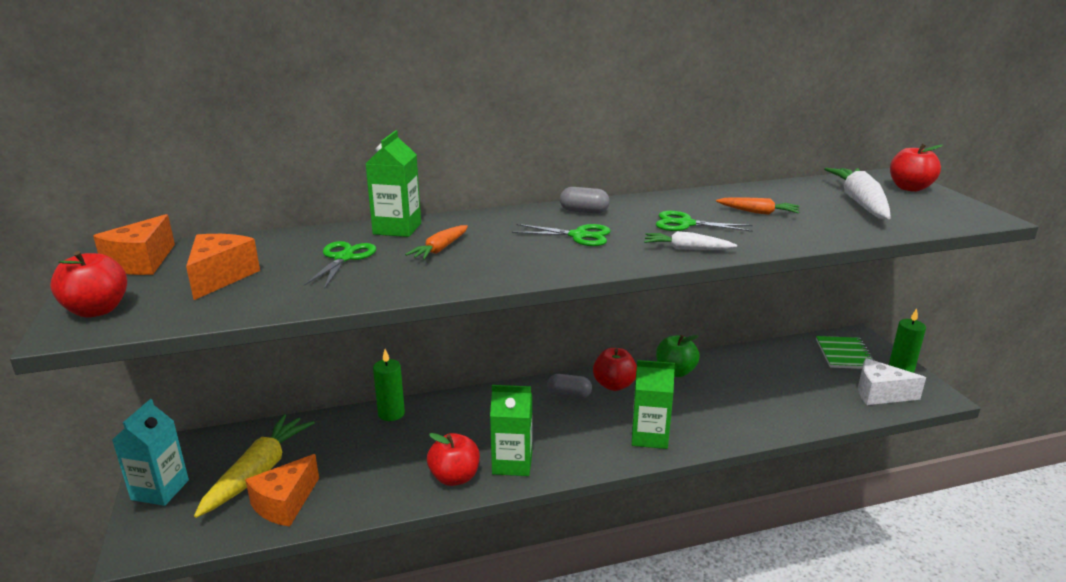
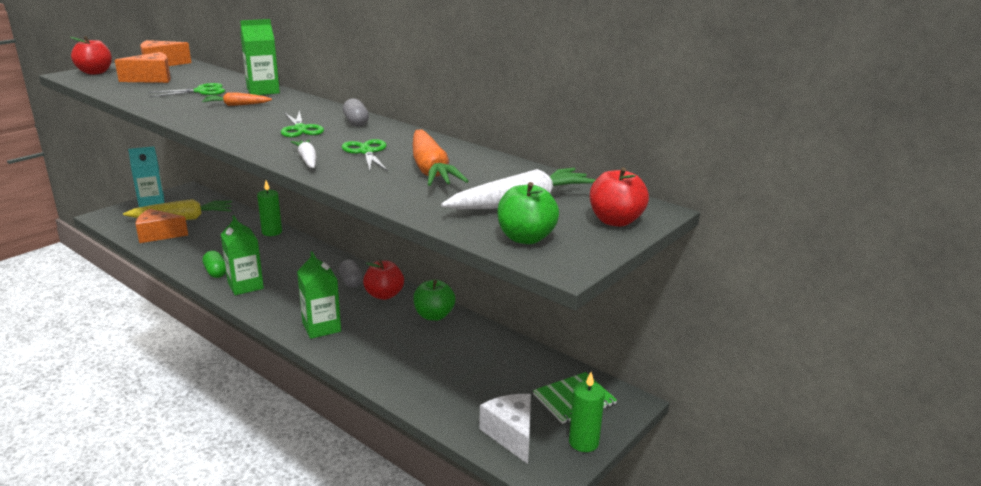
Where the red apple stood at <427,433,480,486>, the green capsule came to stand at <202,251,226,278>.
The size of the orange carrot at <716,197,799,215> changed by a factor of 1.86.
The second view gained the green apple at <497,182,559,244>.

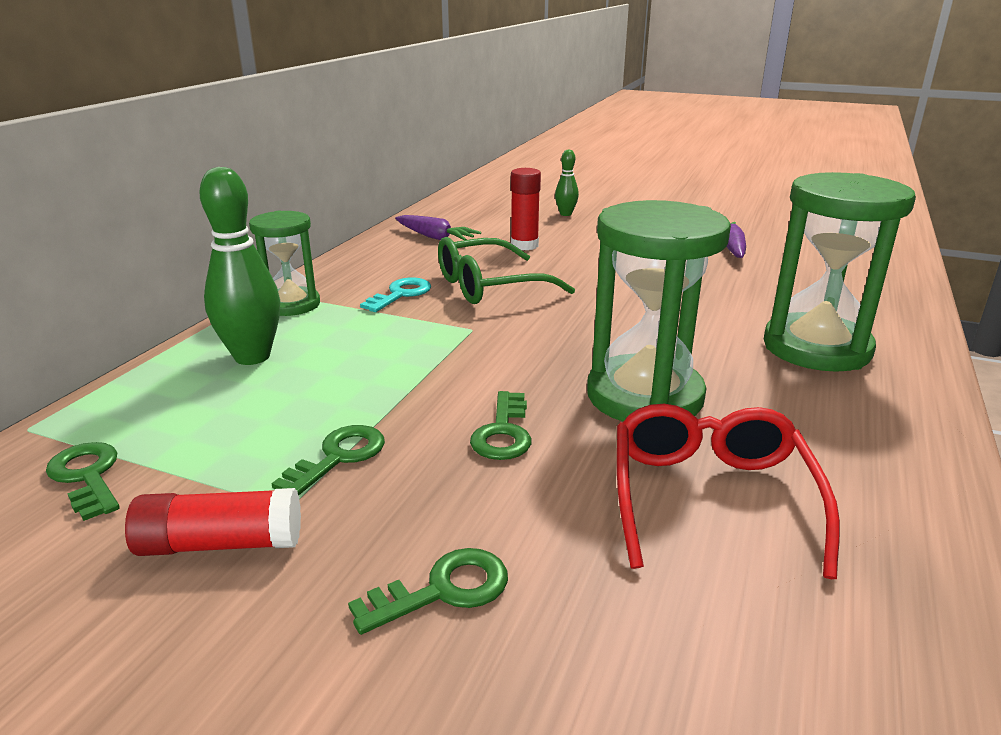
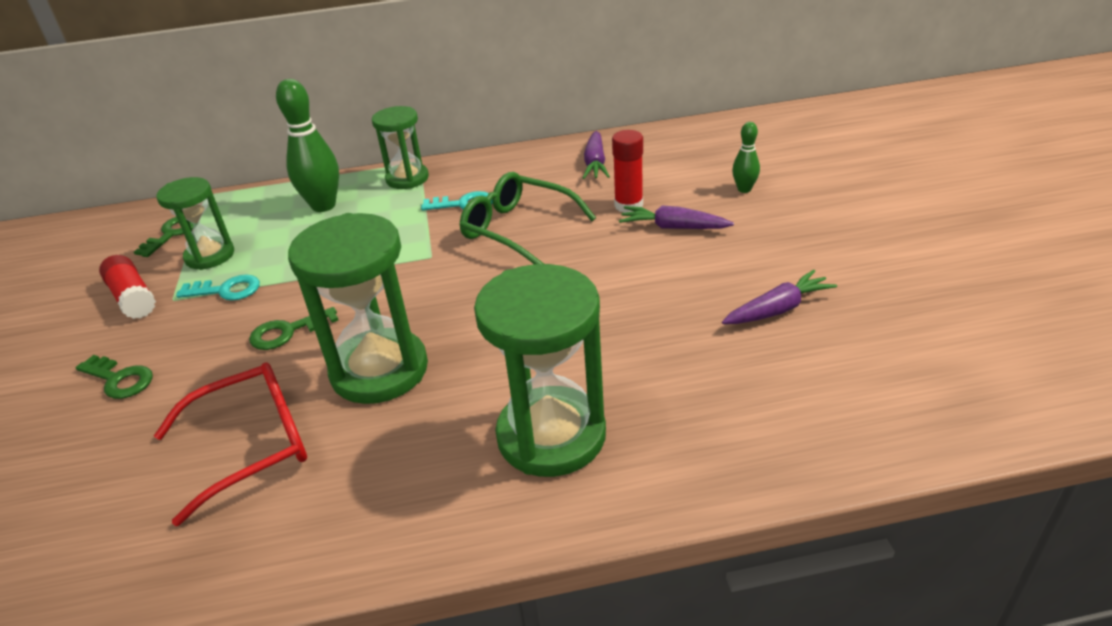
The second view gained the green hourglass at <157,177,234,270>.
What was the green key at <272,425,385,496> turned into the turquoise key at <176,274,260,301>.
The second view gained the purple carrot at <619,205,734,229>.

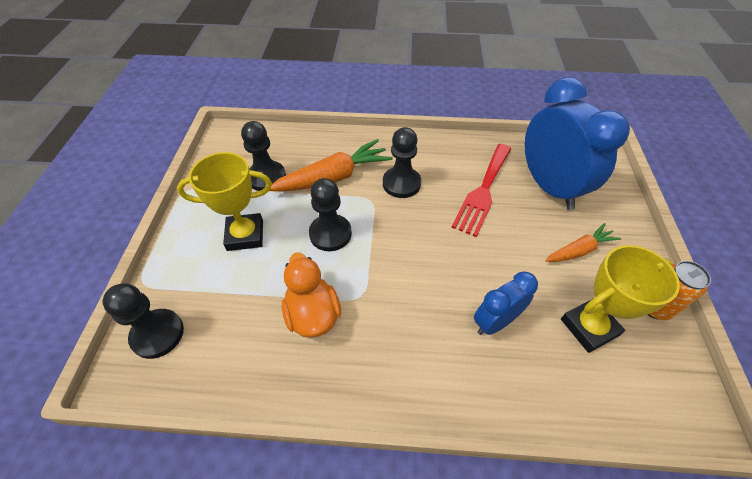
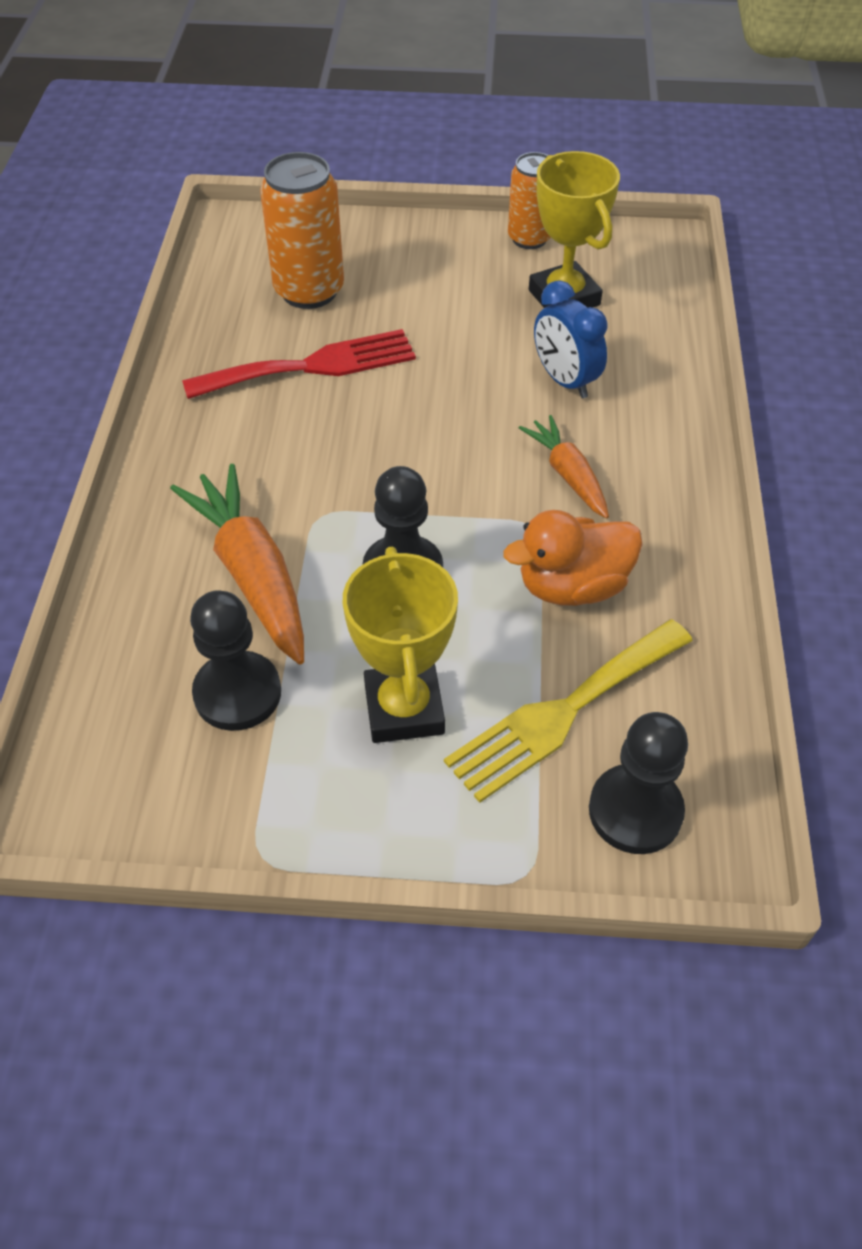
The red fork at <451,144,511,237> ended up facing another way, 45 degrees counterclockwise from before.
Where the blue clock stood at <525,77,630,210>, the orange can came to stand at <260,152,344,309>.
The second view gained the yellow fork at <444,619,693,803>.
The orange carrot ended up elsewhere, having gone from <545,223,621,262> to <519,415,609,519>.
The second view lost the black pawn at <383,127,421,198>.

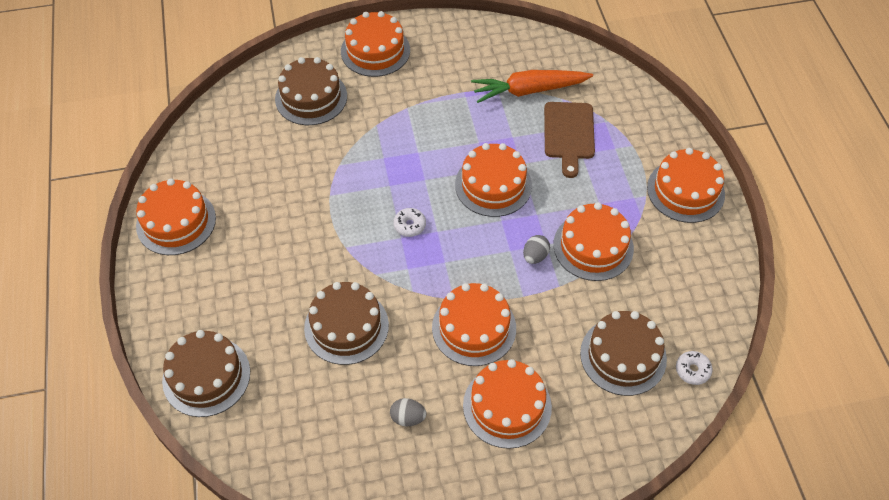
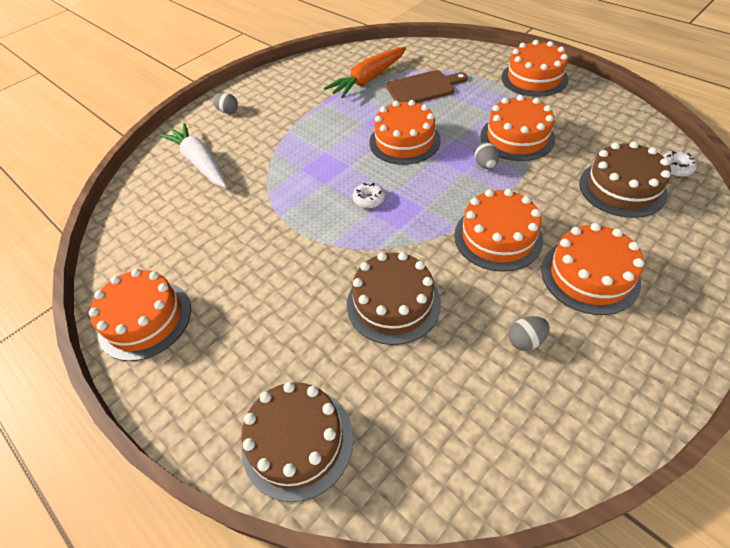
Where the brown cake stood at <275,57,347,125>, the white carrot came to stand at <159,123,227,188>.
Where the orange cake stood at <341,11,410,77>, the grey egg came to stand at <213,92,238,114>.
The brown cutting board at <544,102,595,178> ended up facing another way, 75 degrees counterclockwise from before.

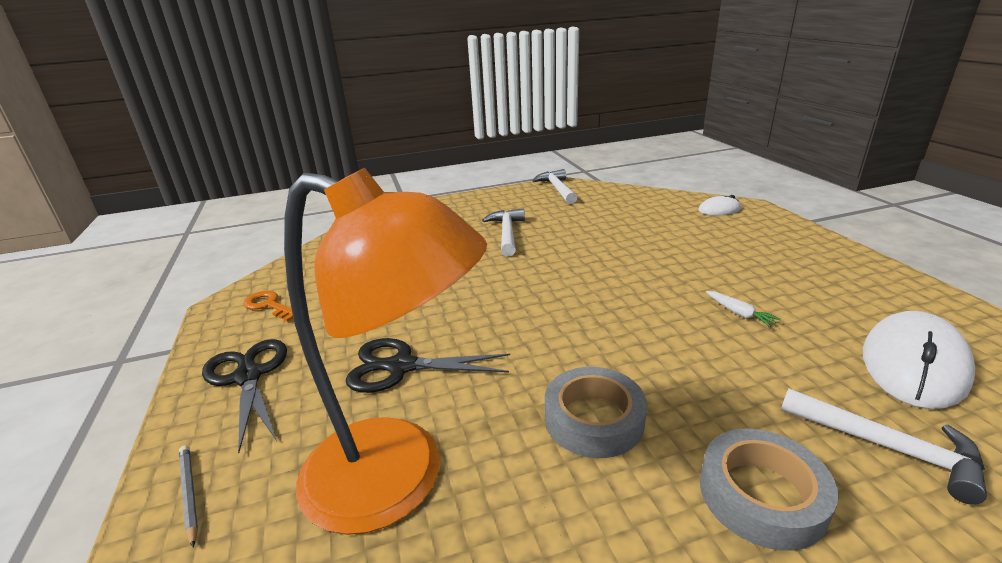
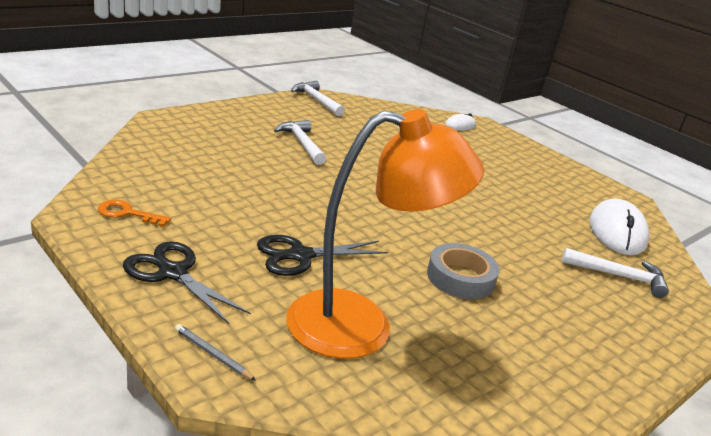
The second view lost the grey tape at <700,429,838,551>.
The second view lost the white carrot at <706,291,780,327>.

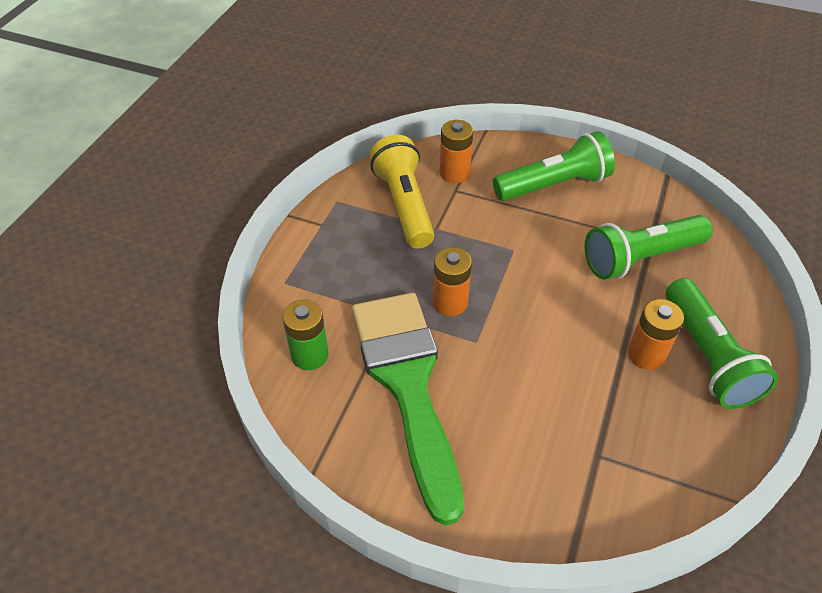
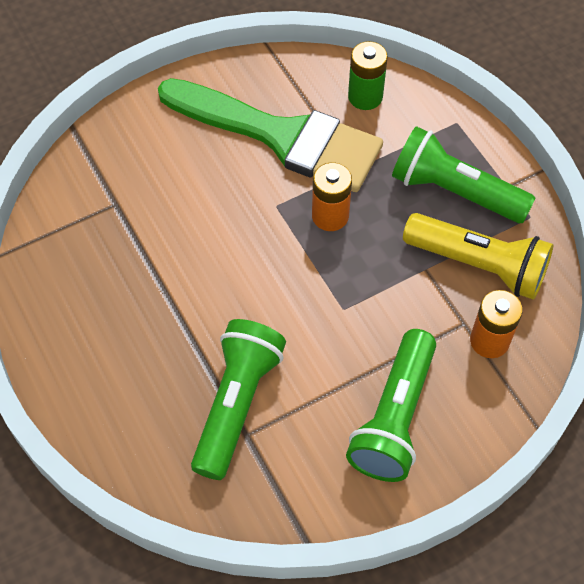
The green flashlight ended up elsewhere, having gone from <666,278,778,409> to <392,126,535,223>.
The second view lost the orange battery at <628,299,684,370>.

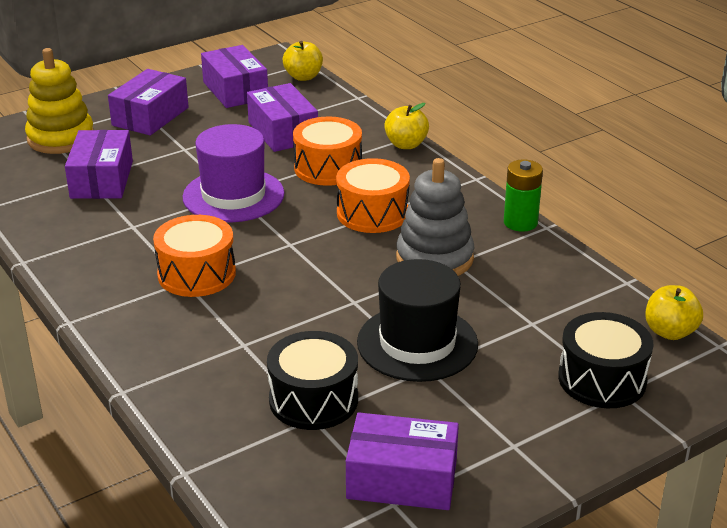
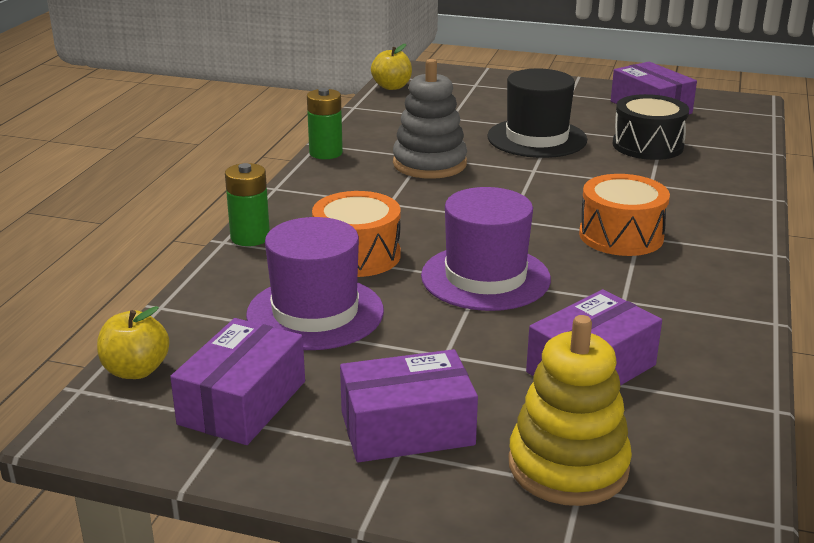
Where the yellow apple stood at <384,103,429,149>, the green battery came to stand at <225,163,270,246>.
Where the purple box stood at <247,83,318,152>, the purple hat came to stand at <246,217,384,350>.
The second view lost the orange drum at <336,158,410,233>.
The second view lost the black drum at <558,312,654,408>.

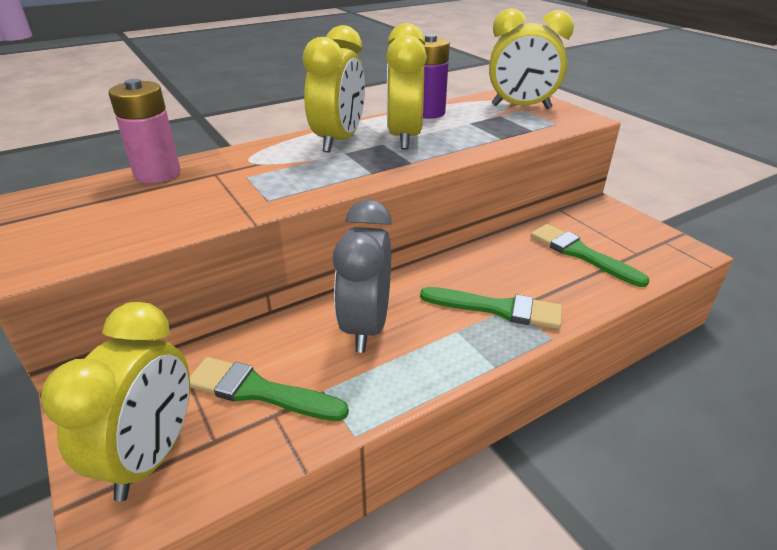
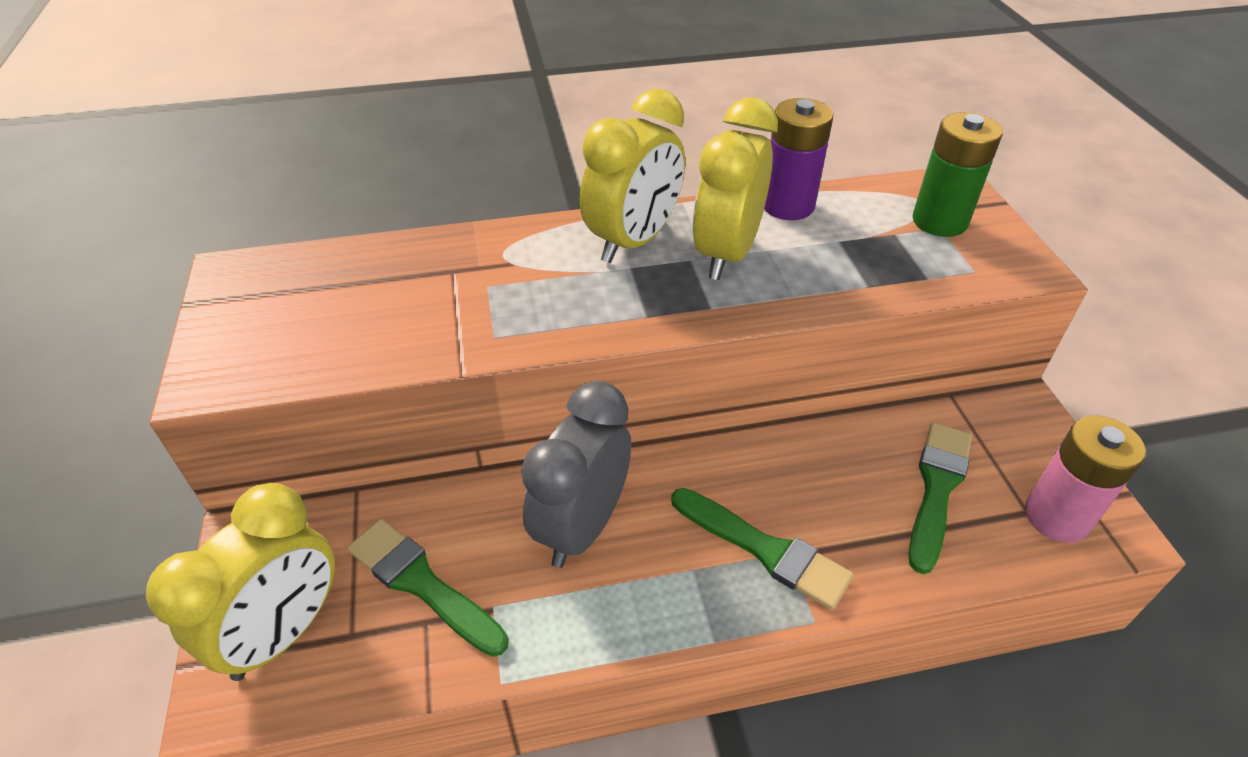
The green brush at <531,224,650,287> ended up facing another way, 45 degrees clockwise from before.
Where the yellow clock stood at <489,8,574,109>, the green battery came to stand at <913,112,1003,237>.
The pink battery ended up elsewhere, having gone from <108,79,181,183> to <1025,416,1146,543>.

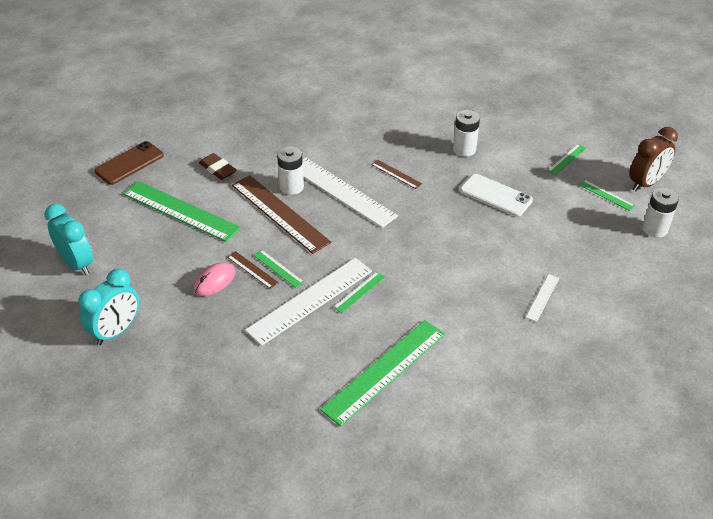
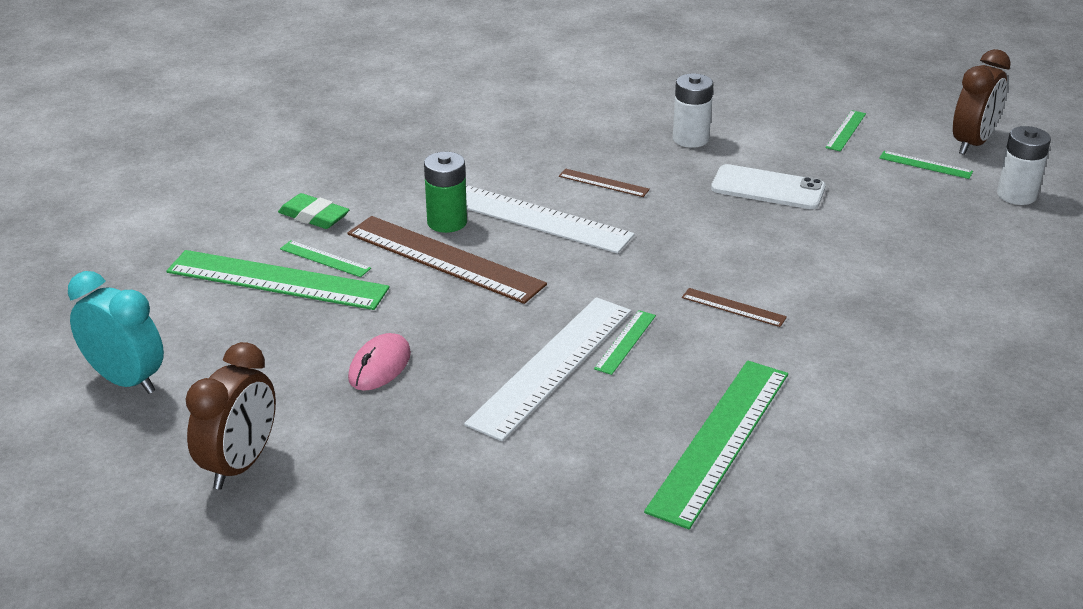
What was the turquoise clock at <78,269,139,345> turned into the brown clock at <186,342,276,489>.
What was the brown eraser at <199,153,237,180> turned into the green eraser at <278,193,349,229>.
The green ruler ended up elsewhere, having gone from <253,250,304,288> to <280,240,371,277>.
What was the white battery at <277,146,304,195> turned into the green battery at <424,152,467,233>.
The brown ruler ended up elsewhere, having gone from <228,251,279,289> to <682,288,787,327>.
The second view lost the brown phone at <94,141,164,185>.
The second view lost the white ruler at <526,274,559,322>.

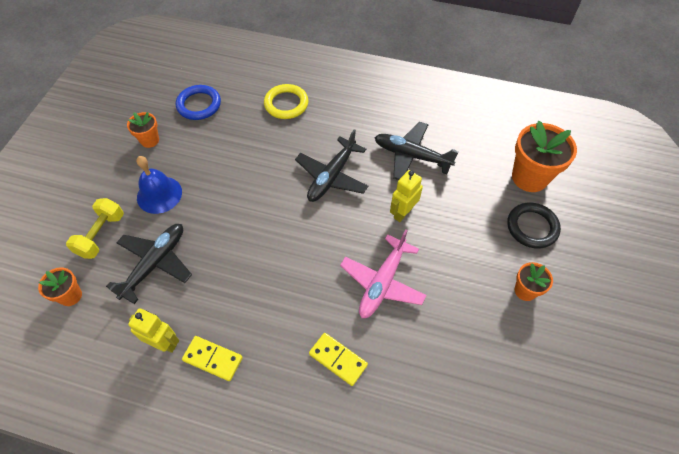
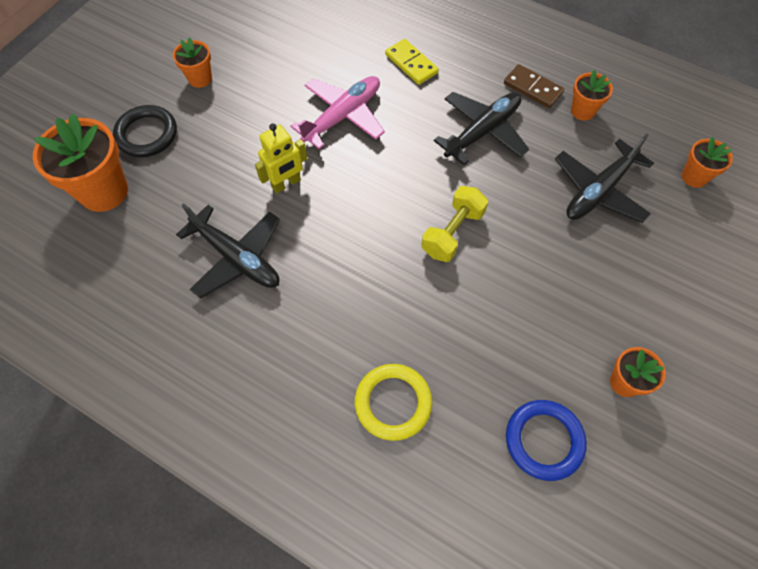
The yellow dumbbell ended up elsewhere, having gone from <66,198,124,259> to <422,186,488,262>.
The black plane ended up elsewhere, having gone from <295,129,368,202> to <434,92,529,165>.
What was the yellow domino at <182,336,243,381> turned into the brown domino at <504,64,564,108>.
Where the yellow robot stood at <128,308,179,353>, the orange flower pot came to stand at <571,70,613,121>.
The second view lost the blue bell at <136,156,182,214>.

